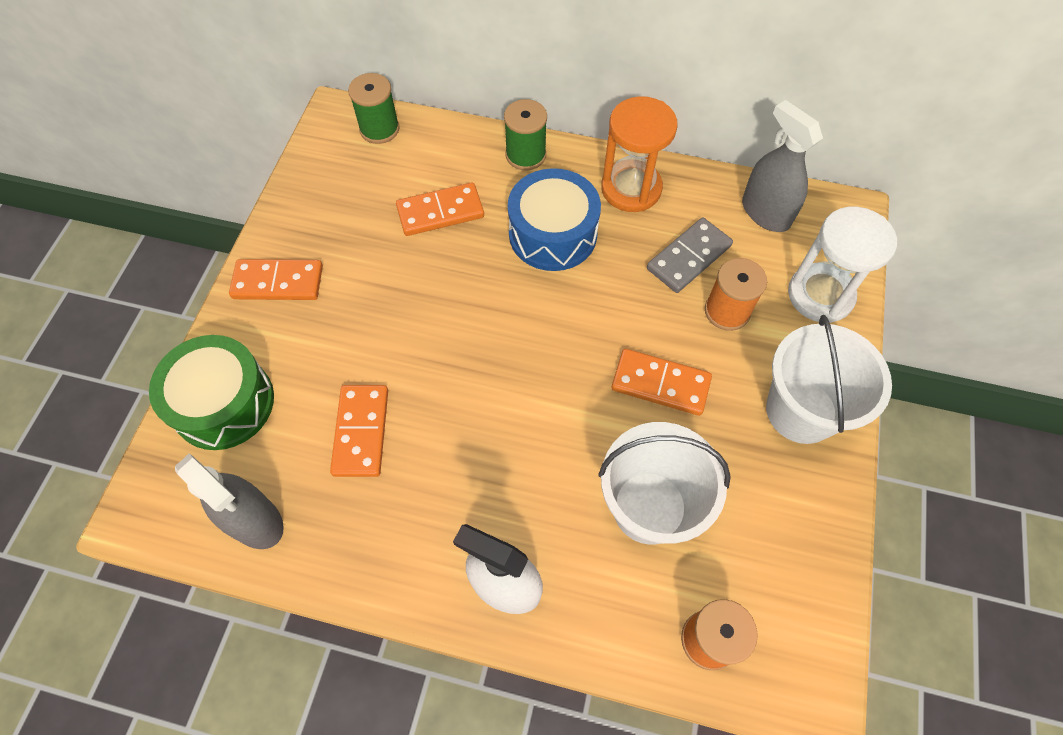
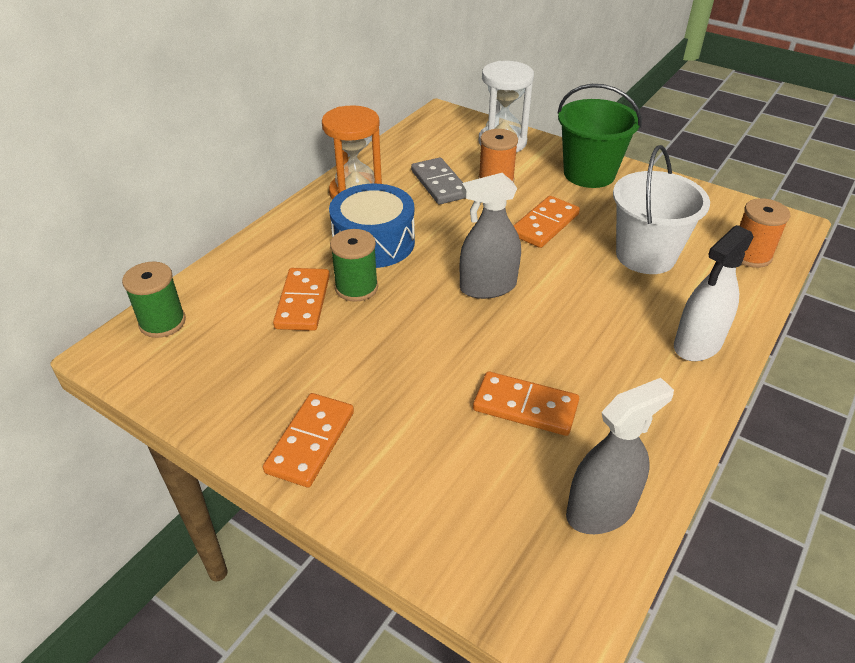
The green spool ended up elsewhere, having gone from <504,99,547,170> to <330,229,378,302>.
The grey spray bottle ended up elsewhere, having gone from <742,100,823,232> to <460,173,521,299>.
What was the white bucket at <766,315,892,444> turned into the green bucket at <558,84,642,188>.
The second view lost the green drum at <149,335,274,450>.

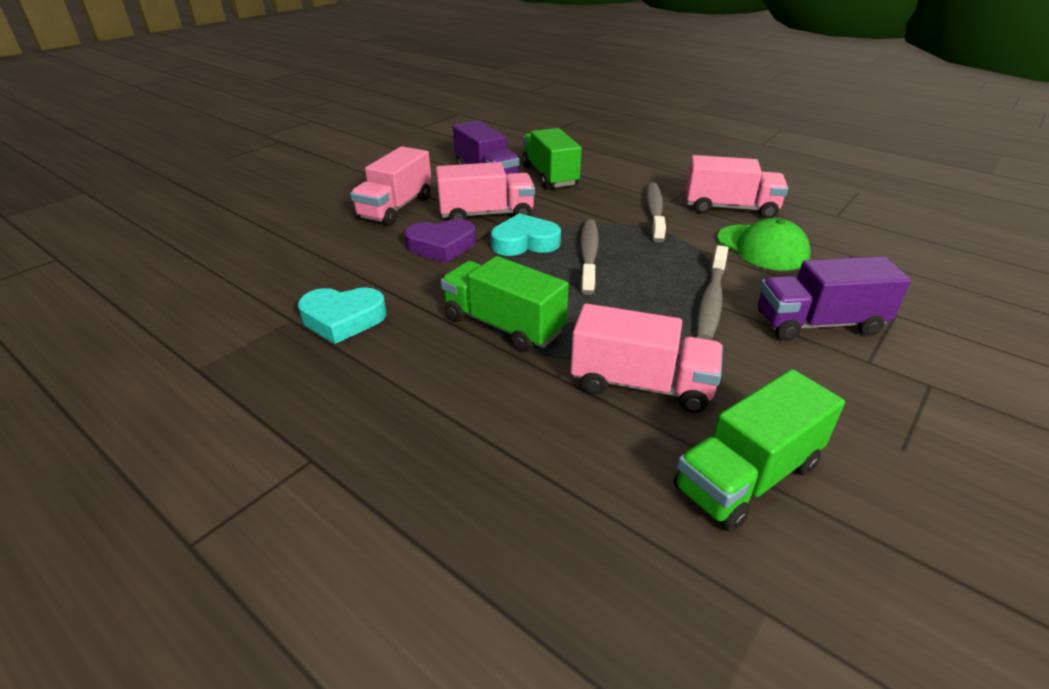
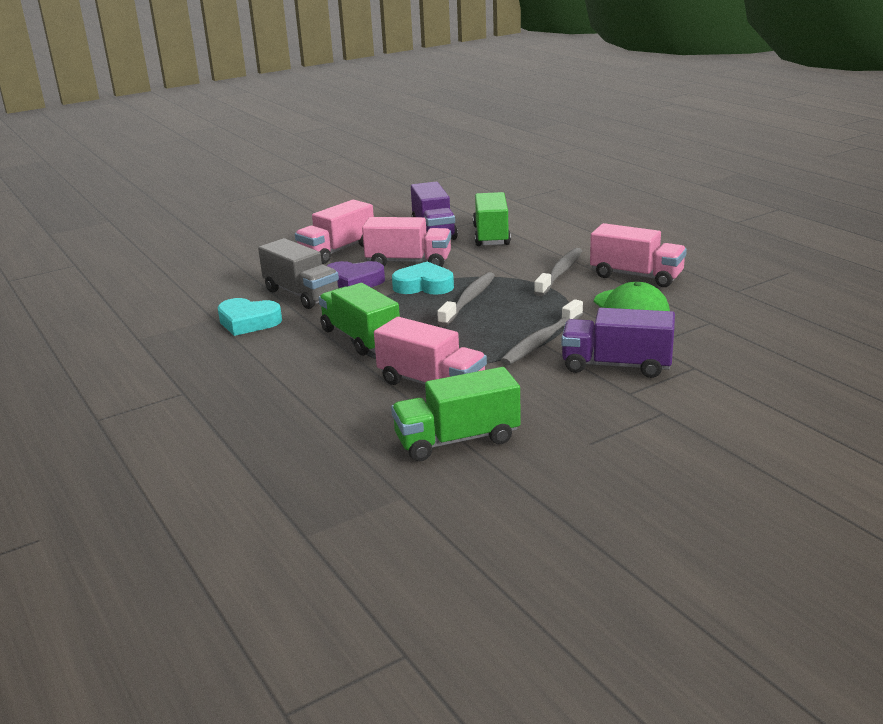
The second view gained the grey truck at <258,238,339,309>.

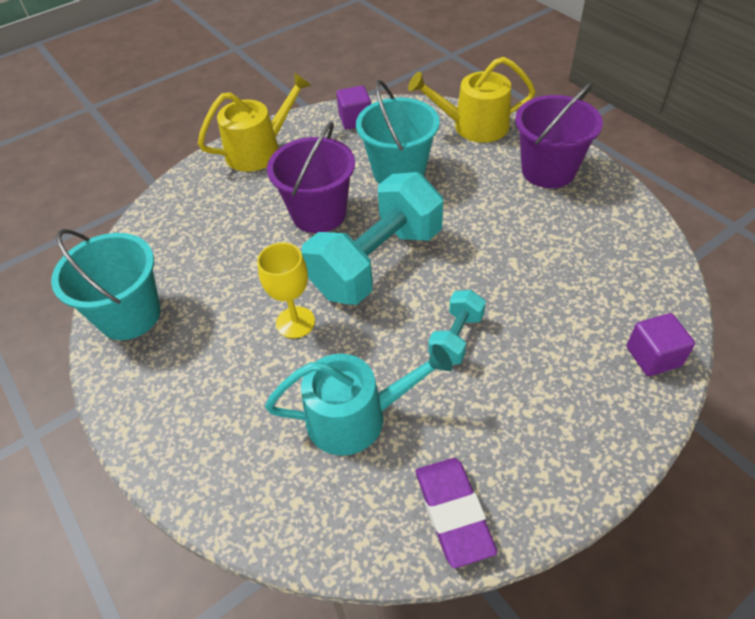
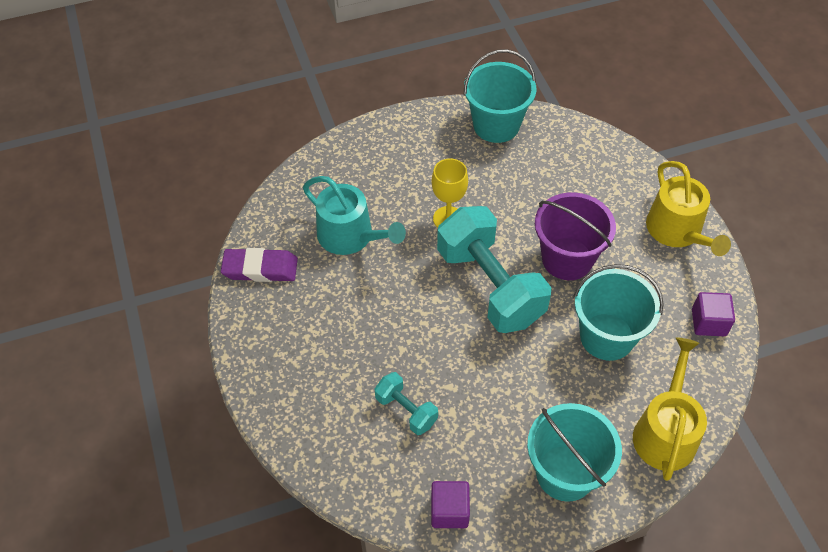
The turquoise watering can at <265,344,453,456> ended up facing another way, 60 degrees counterclockwise from before.
The turquoise dumbbell ended up elsewhere, having gone from <428,290,486,364> to <374,372,438,435>.
The purple cube ended up elsewhere, having gone from <627,313,695,376> to <431,481,470,528>.
What was the purple bucket at <515,82,603,188> turned into the turquoise bucket at <527,403,622,502>.

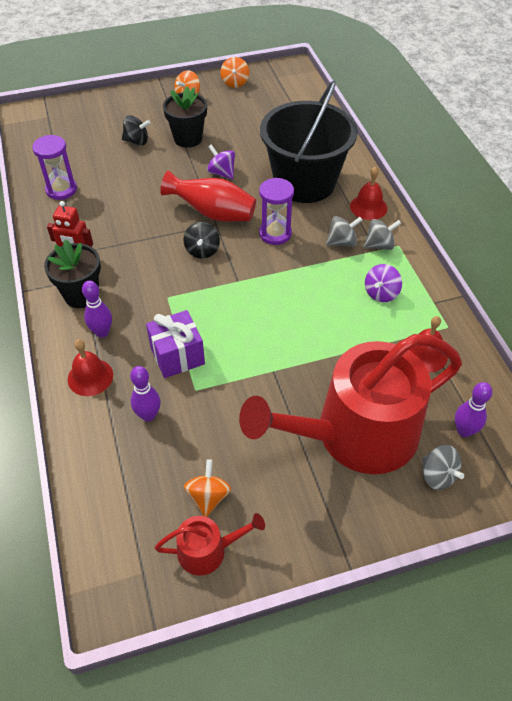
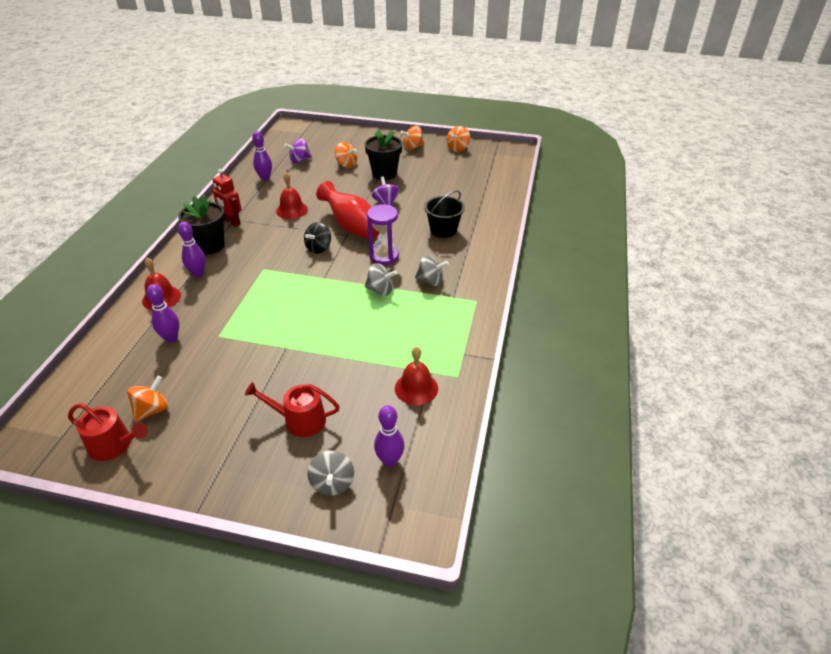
The size of the red watering can at <239,334,462,474> changed by a factor of 0.42.
Where the purple hourglass stood at <32,135,77,200>, the purple bowling pin came to stand at <252,131,272,181>.
The red bell ended up elsewhere, having gone from <350,166,387,220> to <276,172,308,219>.
The purple spinning top ended up elsewhere, having gone from <365,264,402,302> to <284,138,312,164>.
What was the black spinning top at <122,115,150,145> turned into the orange spinning top at <335,142,357,168>.
The grey spinning top ended up elsewhere, having gone from <363,219,401,250> to <365,263,397,296>.
The size of the black bucket at <260,80,358,203> changed by a factor of 0.48.
The second view lost the purple gift at <146,310,205,378>.

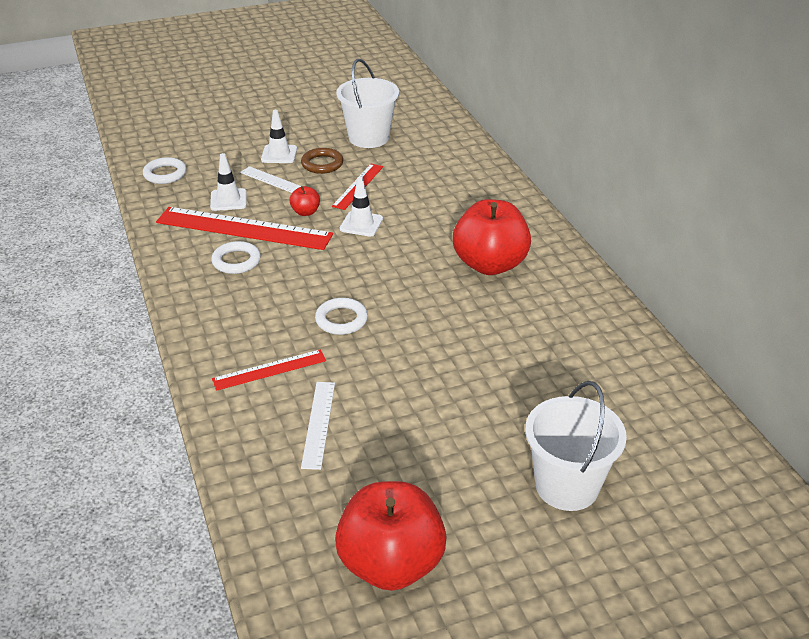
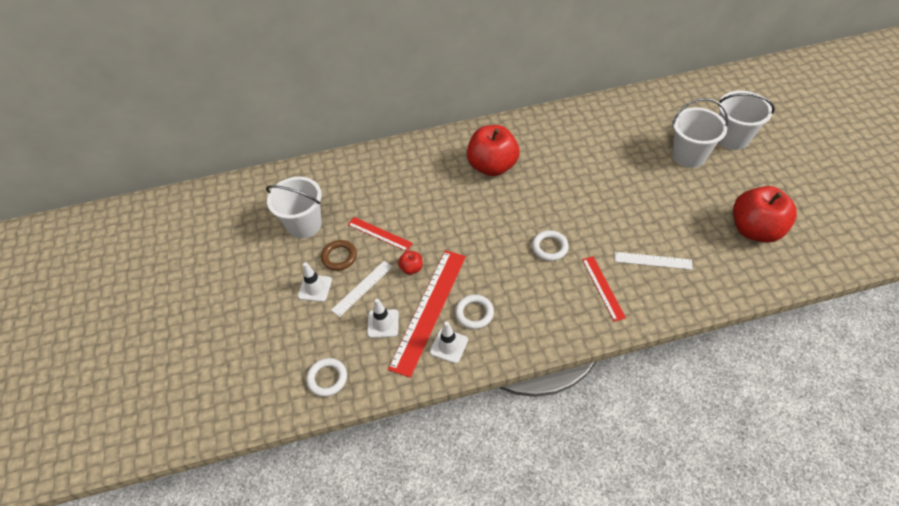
The white traffic cone ended up elsewhere, having gone from <340,177,383,236> to <430,321,468,364>.
The second view gained the white bucket at <717,91,775,150>.

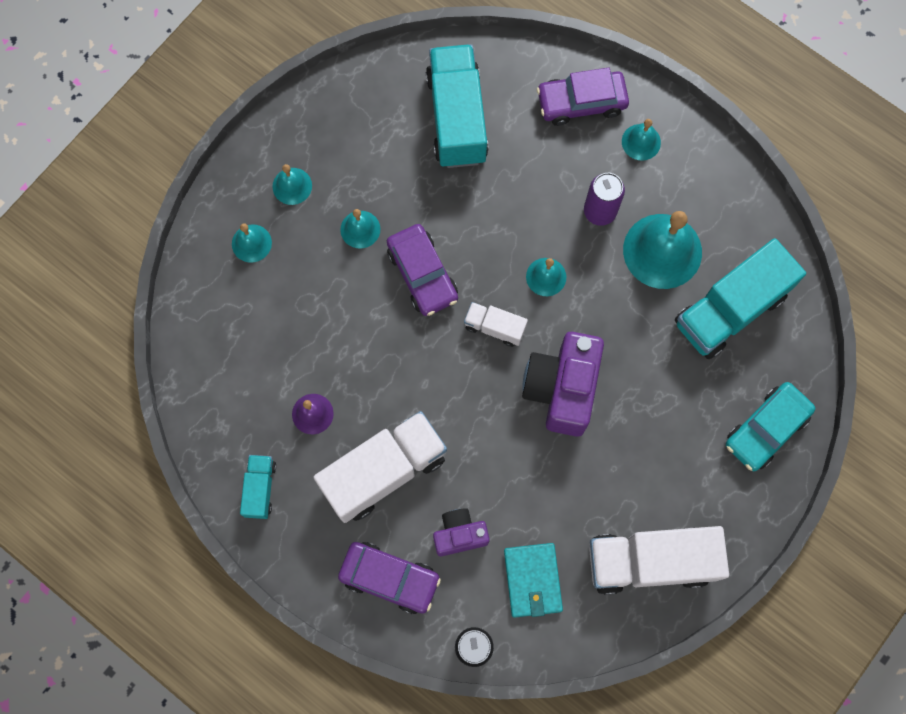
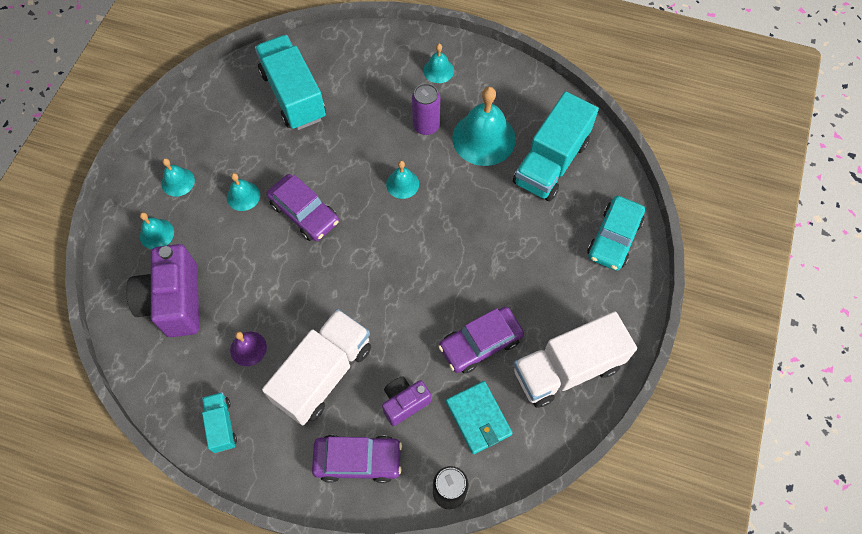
The purple camera ended up elsewhere, having gone from <522,332,604,437> to <126,244,199,337>.
The purple car ended up elsewhere, having gone from <537,67,629,126> to <438,307,524,374>.
The second view lost the white truck at <464,302,528,347>.

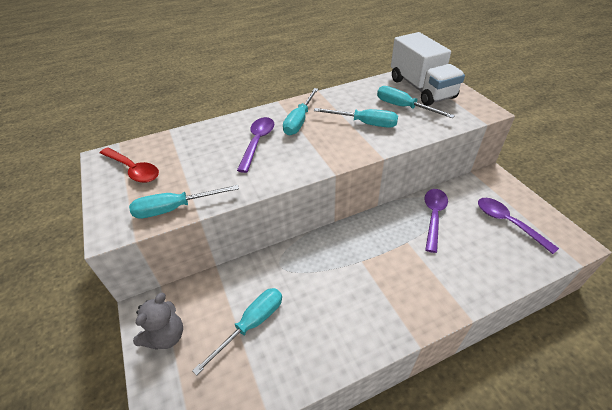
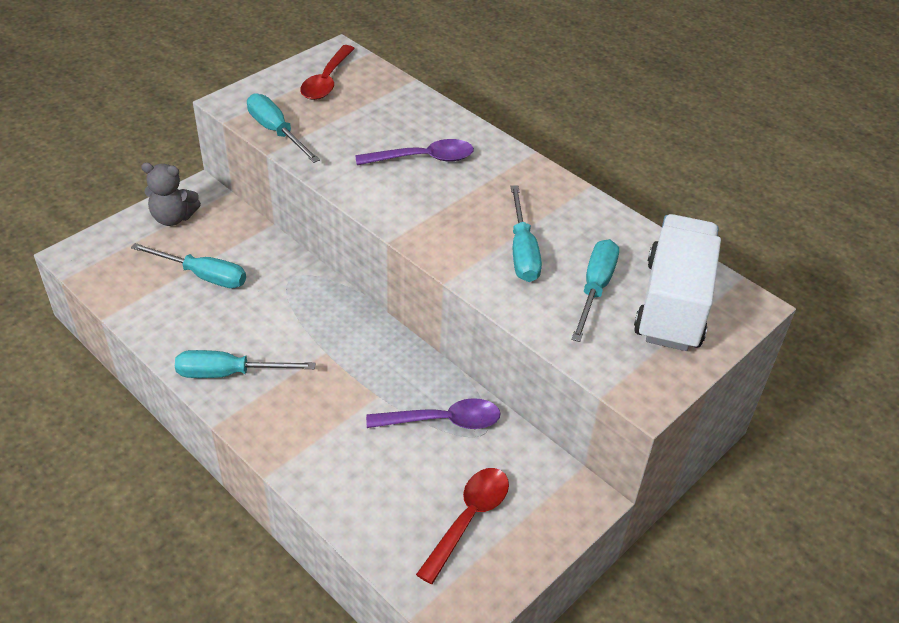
The turquoise screwdriver ended up elsewhere, having gone from <283,88,318,136> to <175,350,315,378>.
What was the purple spoon at <478,198,559,254> turned into the red spoon at <416,468,509,584>.
The white truck at <391,32,465,106> ended up facing another way, 150 degrees clockwise from before.

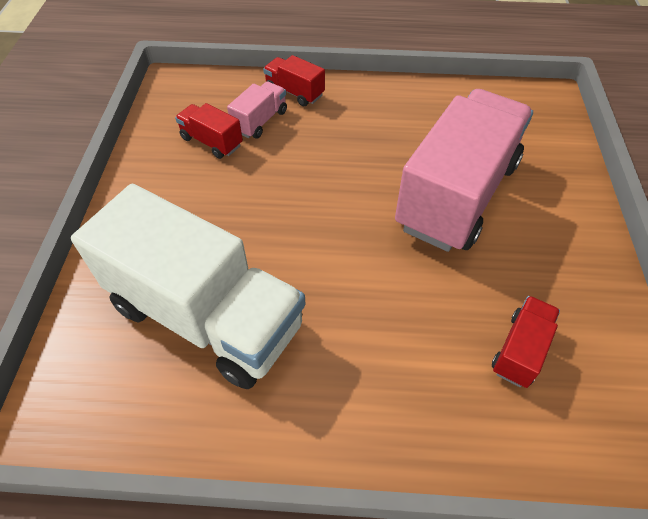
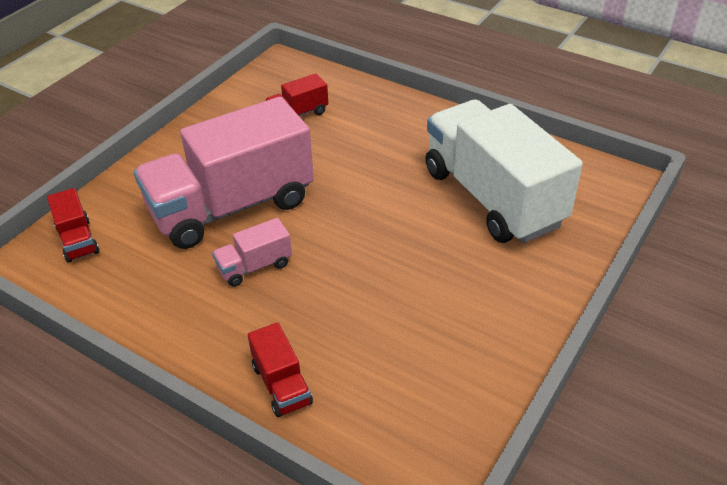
The red truck ended up elsewhere, having gone from <175,103,243,159> to <47,188,99,263>.
The pink truck ended up elsewhere, having gone from <227,82,287,139> to <212,218,292,287>.

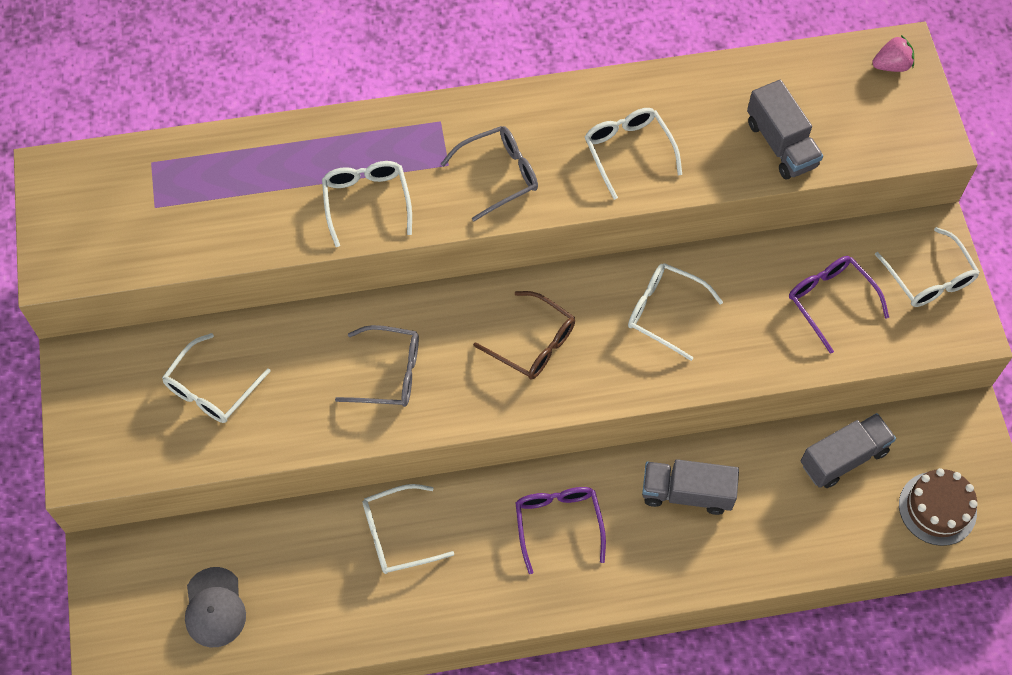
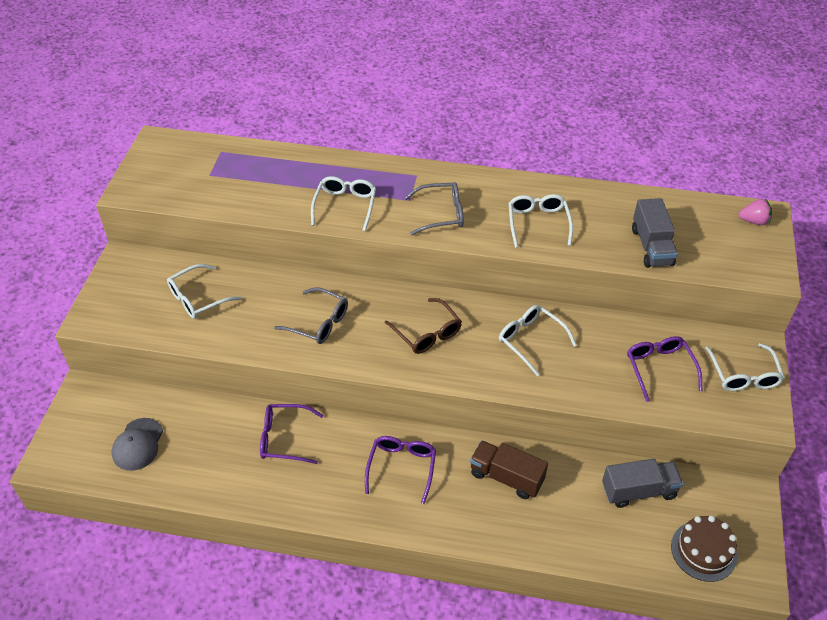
What was the white glasses at <363,484,454,574> turned into the purple glasses at <260,404,324,464>.
What was the grey truck at <642,459,739,515> turned into the brown truck at <470,440,548,499>.

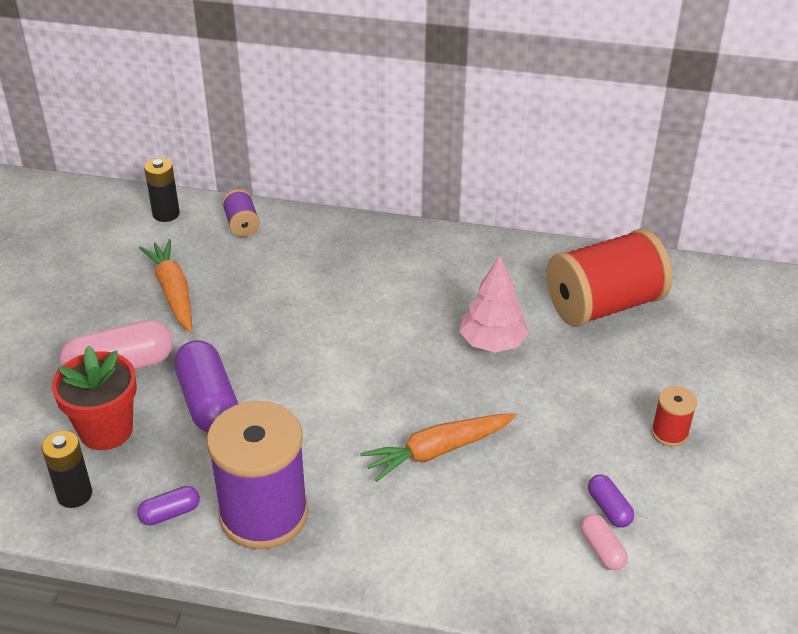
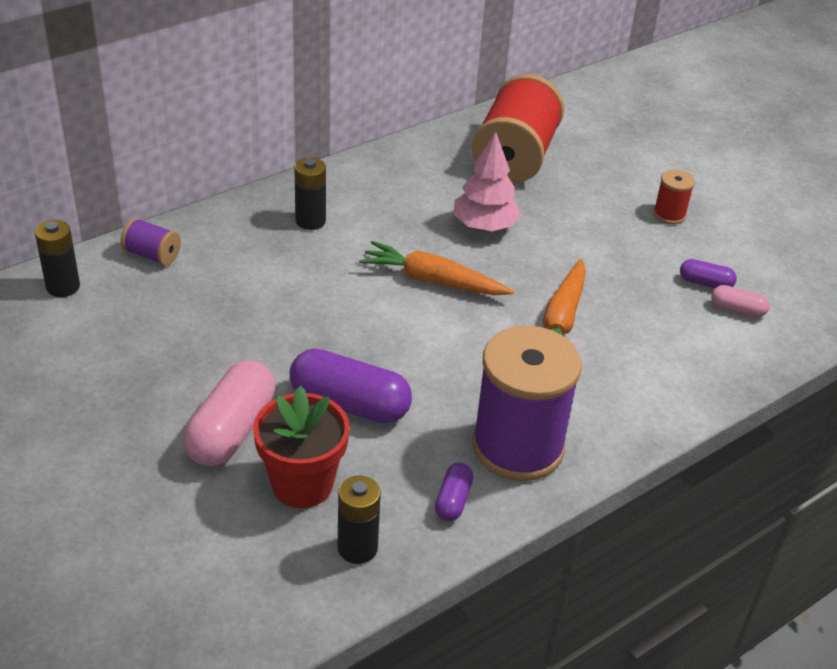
The second view gained the black battery at <294,157,326,230>.
The orange carrot ended up elsewhere, having gone from <139,239,192,332> to <359,241,514,295>.

